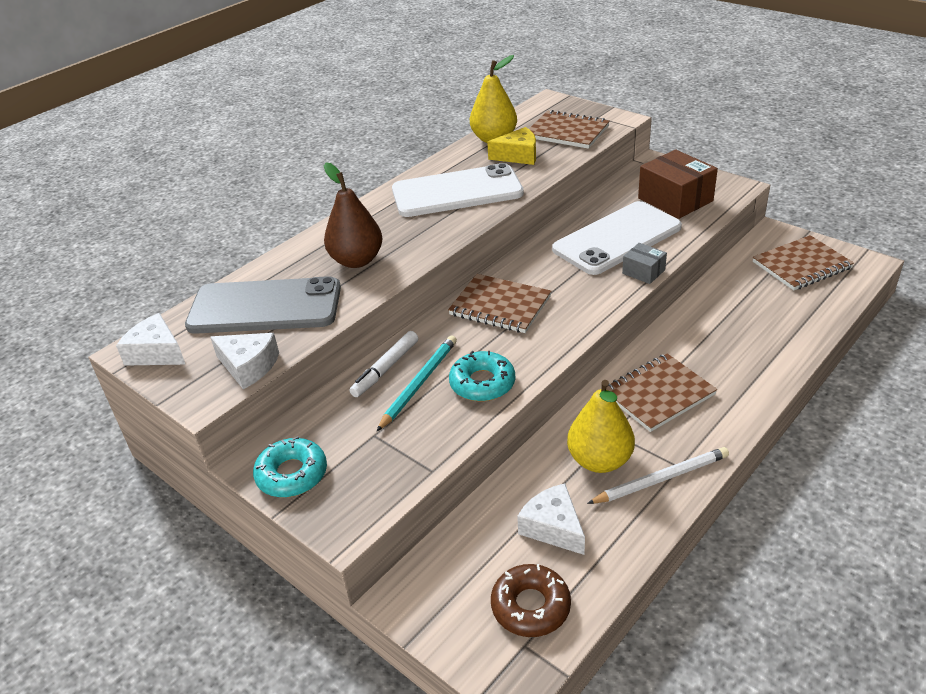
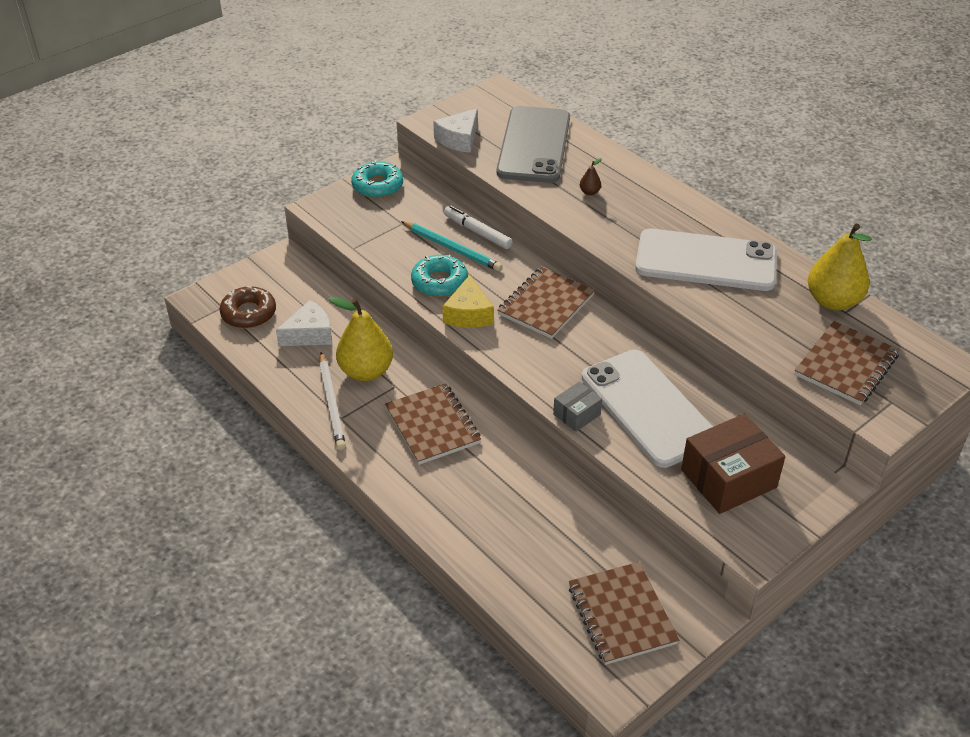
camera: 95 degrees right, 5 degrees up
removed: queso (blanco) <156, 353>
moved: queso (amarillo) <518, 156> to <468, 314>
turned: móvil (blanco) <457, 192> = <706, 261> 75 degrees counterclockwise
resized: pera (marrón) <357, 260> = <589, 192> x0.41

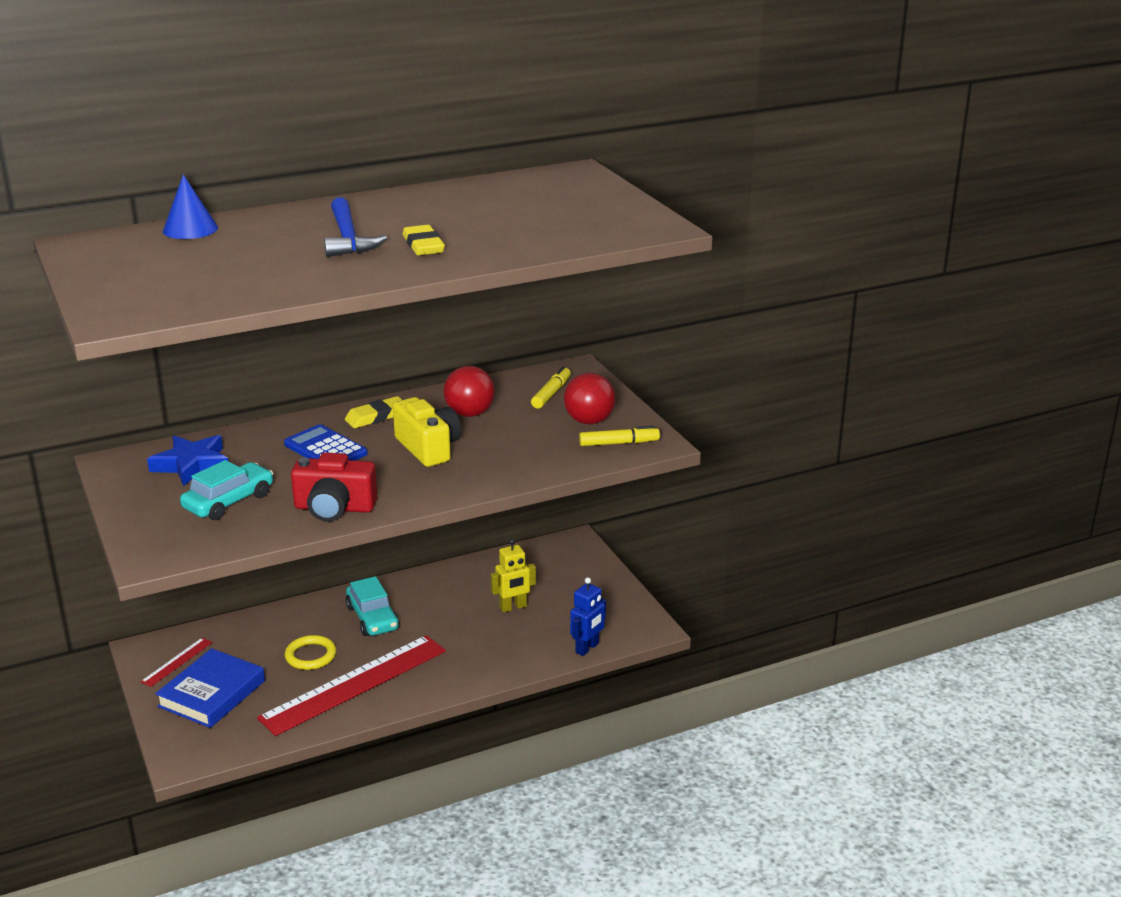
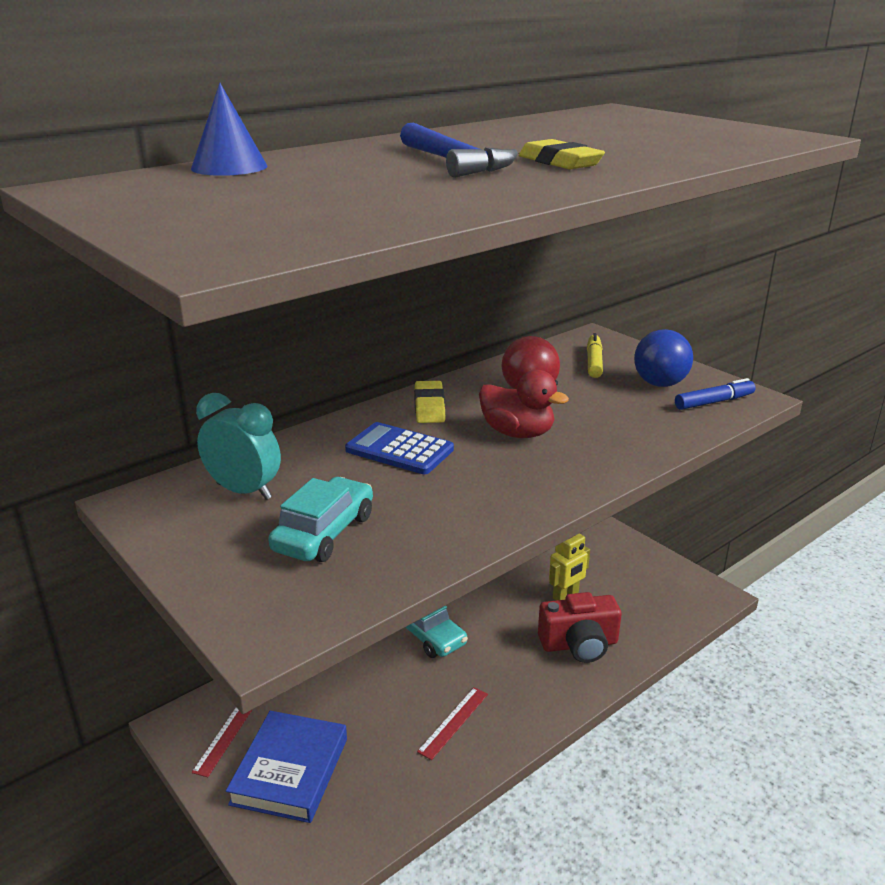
camera: 15 degrees left, 0 degrees up
removed: anillo (amarillo) <310, 656>; robot (azul) <587, 648>
moved: cámara (rojo) <334, 508> to <579, 644>
replaced: estrella (azul) <191, 465> to despertador (turquesa) <244, 491>; cámara (amarillo) <428, 448> to pato (rojo) <517, 433>
recoloured: pelota (rojo) <589, 421> to pelota (azul) <660, 384>; rotulador (amarillo) <618, 443> to rotulador (azul) <714, 402>
turned: goma de borrar (amarillo) <376, 416> = <429, 406> 45 degrees counterclockwise
resized: regla (rojo) <354, 684> = <453, 722> x0.43

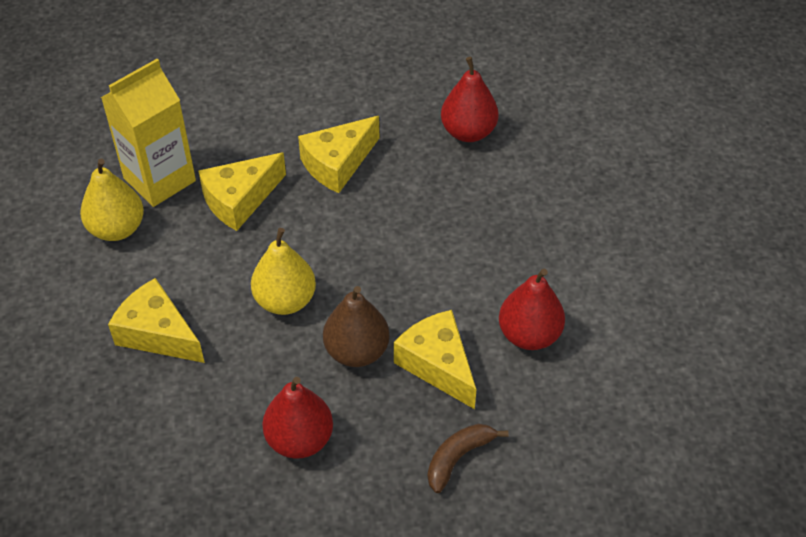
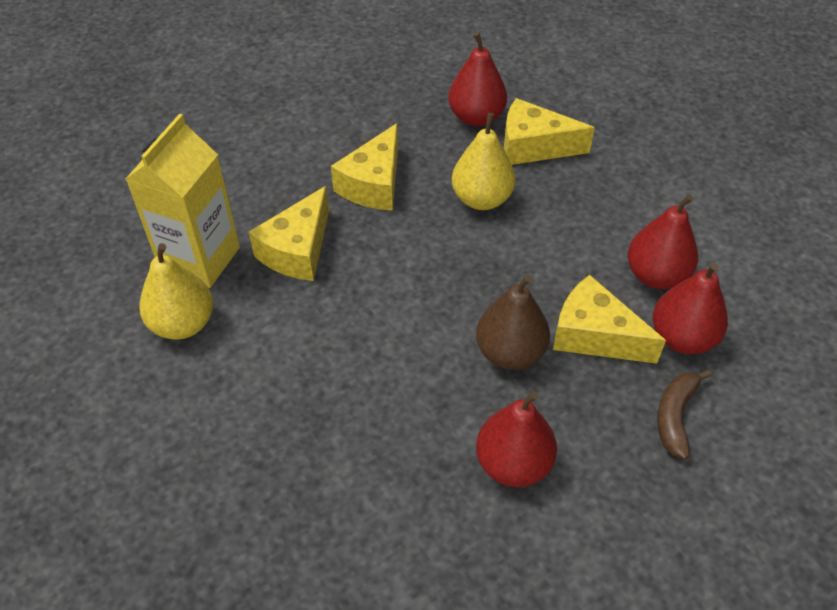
camera: 25 degrees left, 0 degrees up
added: pera (rojo) <682, 338>
moved: queso (amarillo) <158, 334> to <533, 146>; pera (amarillo) <285, 300> to <481, 199>

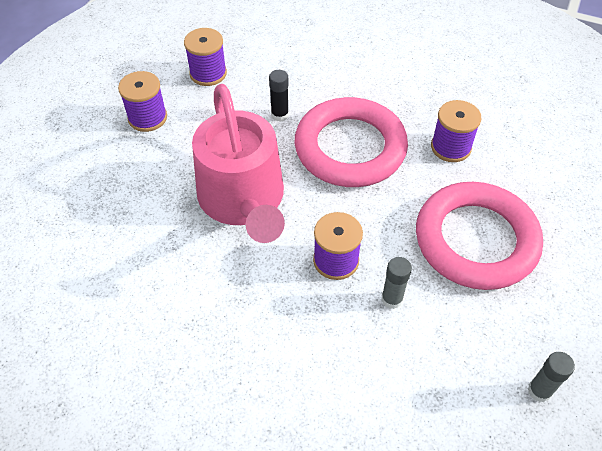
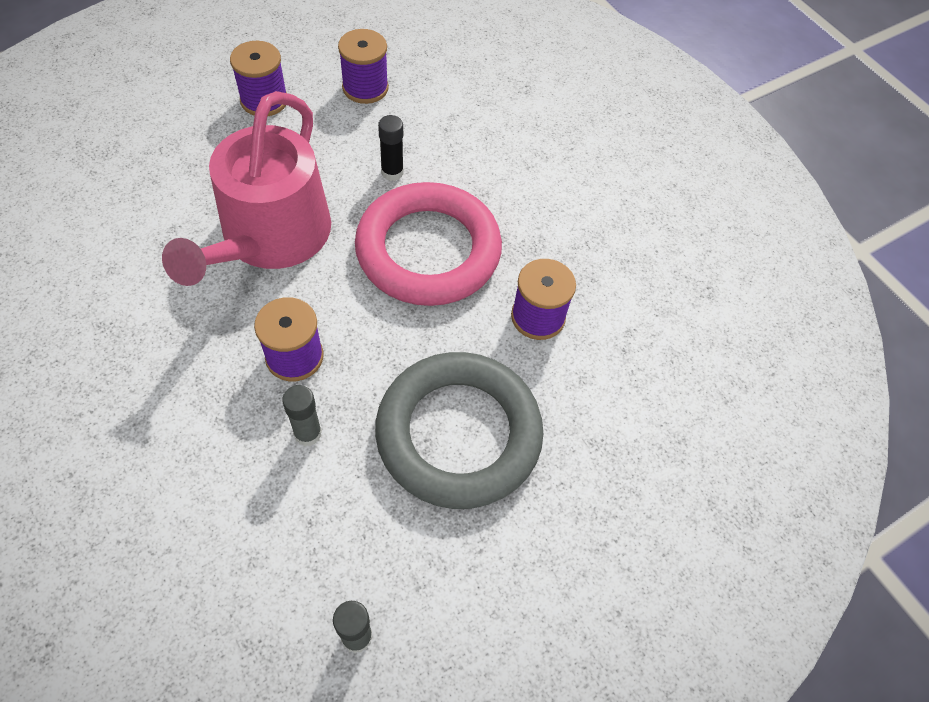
camera: 30 degrees right, 5 degrees up
recoloured: anillo (rosa) <476, 240> to anillo (gris) <458, 434>

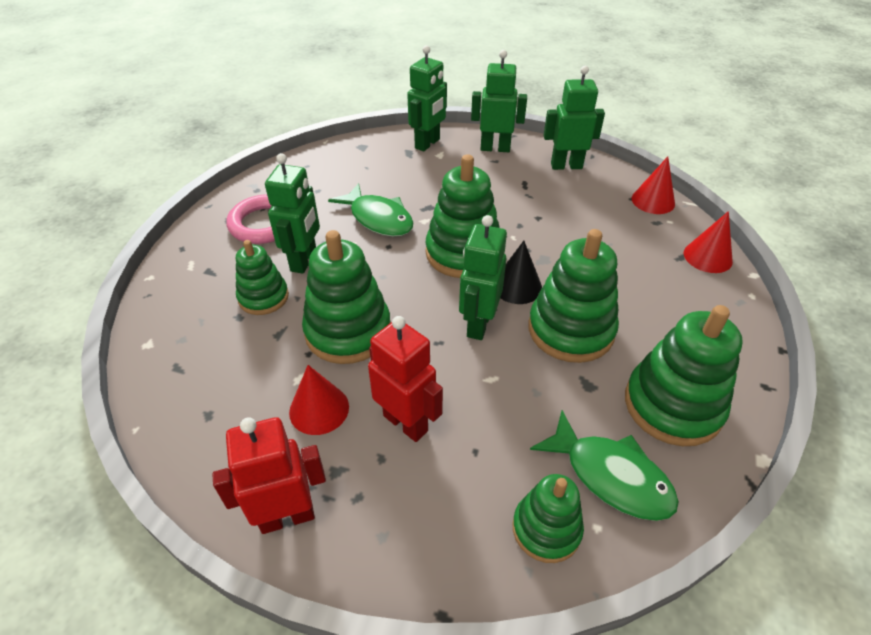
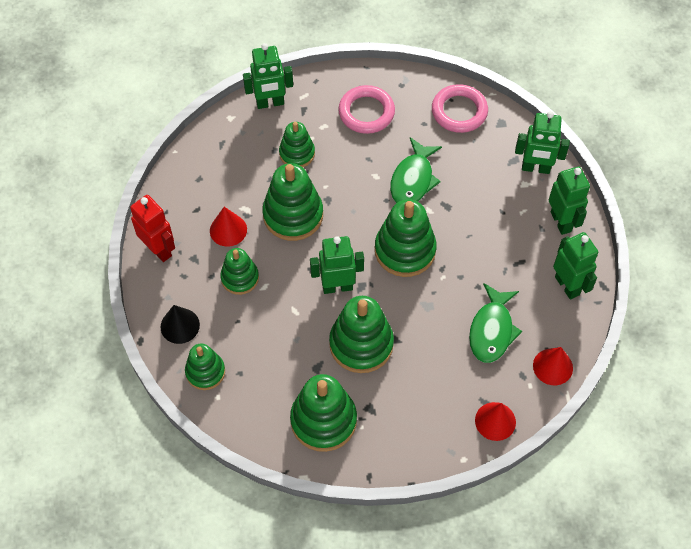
camera: 65 degrees right, 15 degrees up
added: anillo (rosa) <459, 111>
moved: robot (verde) <304, 261> to <270, 103>; cono (negro) <517, 286> to <180, 325>; pez (verde) <610, 476> to <492, 330>
replaced: robot (rojo) <406, 423> to juguete apilable (verde) <240, 278>

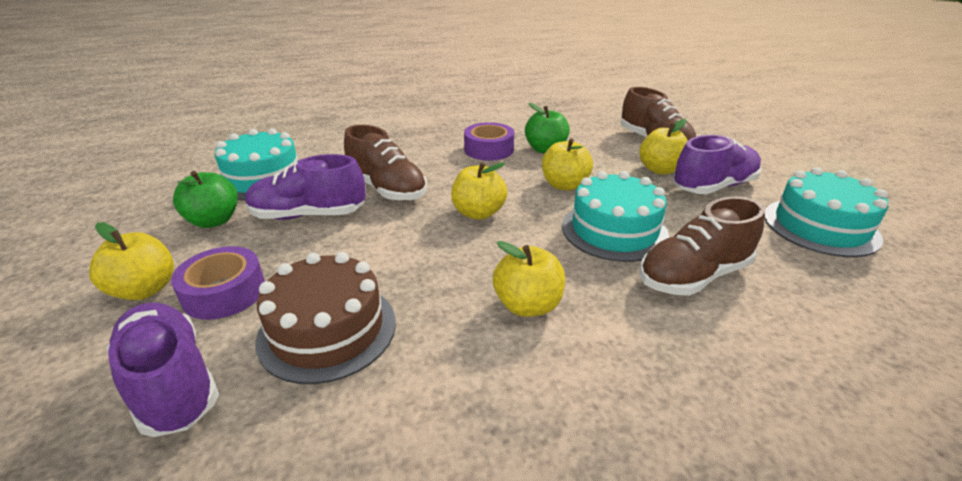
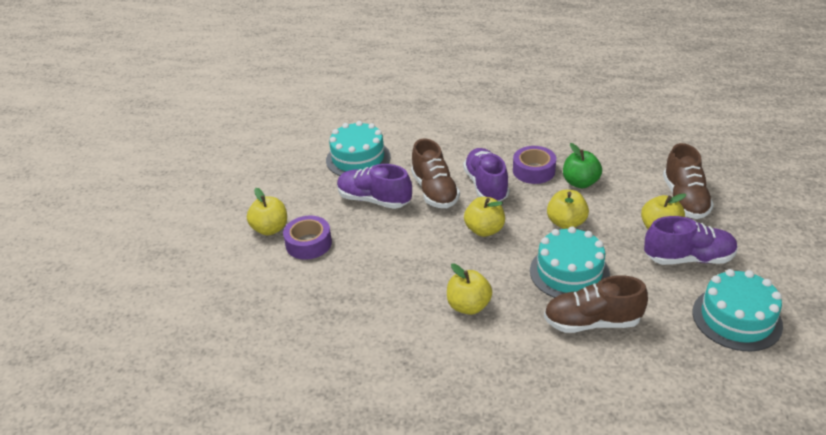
camera: 30 degrees right, 5 degrees up
removed: manzana (verde) <214, 221>; tarta (marrón) <327, 330>
moved: zapato (morado) <171, 383> to <486, 186>

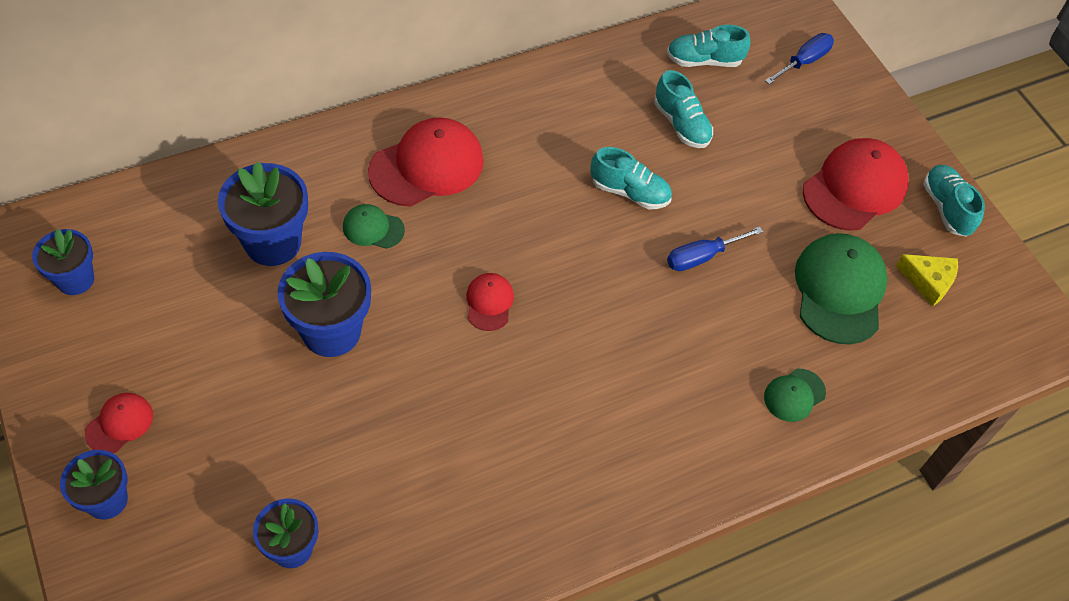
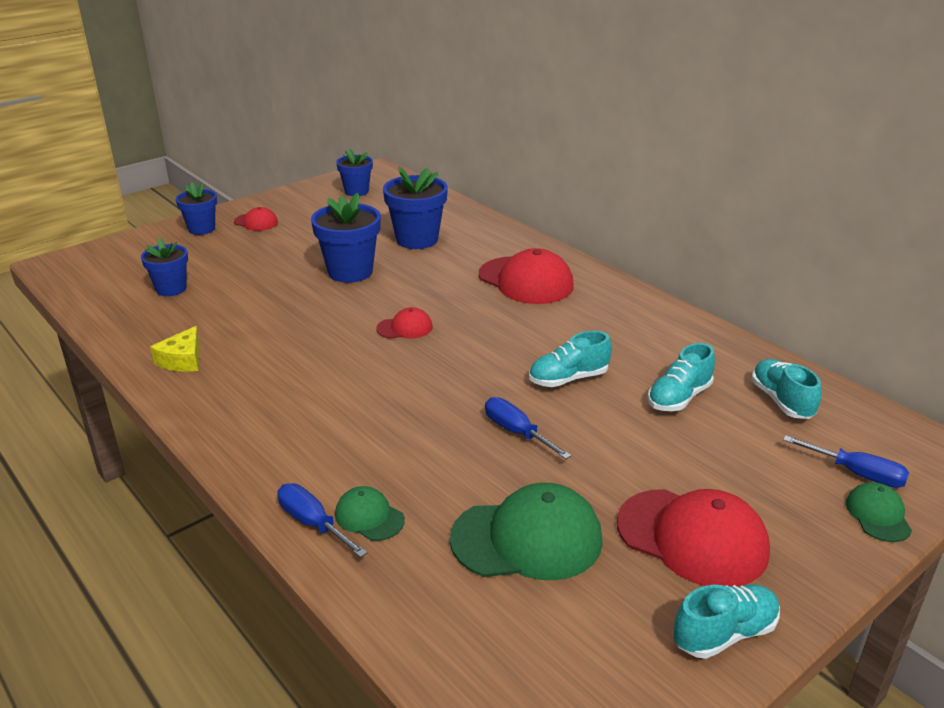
camera: 80 degrees right, 25 degrees down
added: destornillador (azul) <313, 523>
moved: gorra (verde) <373, 228> to <878, 515>; queso (amarillo) <928, 282> to <182, 360>
turned: zapato (turquesa) <629, 192> = <568, 379> 60 degrees clockwise

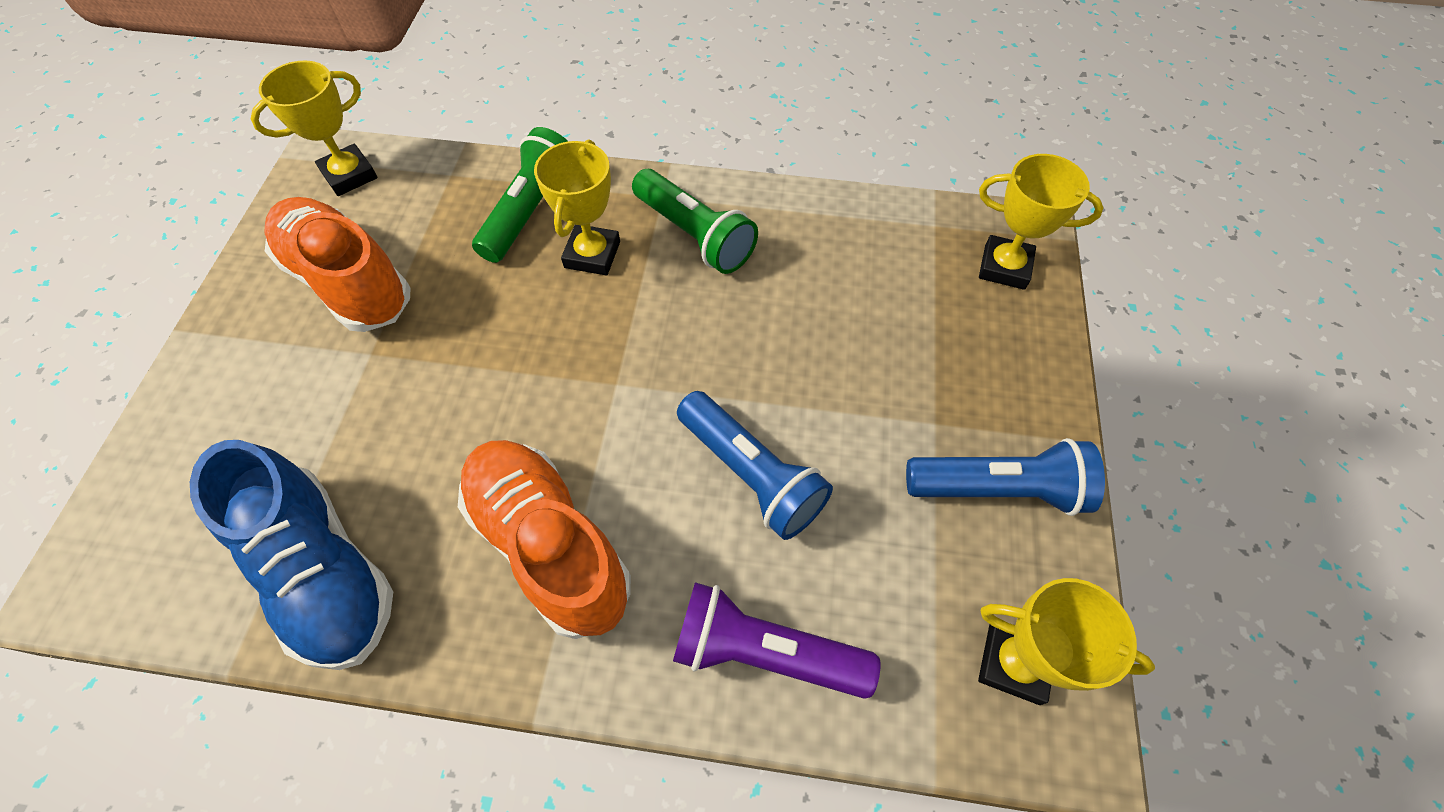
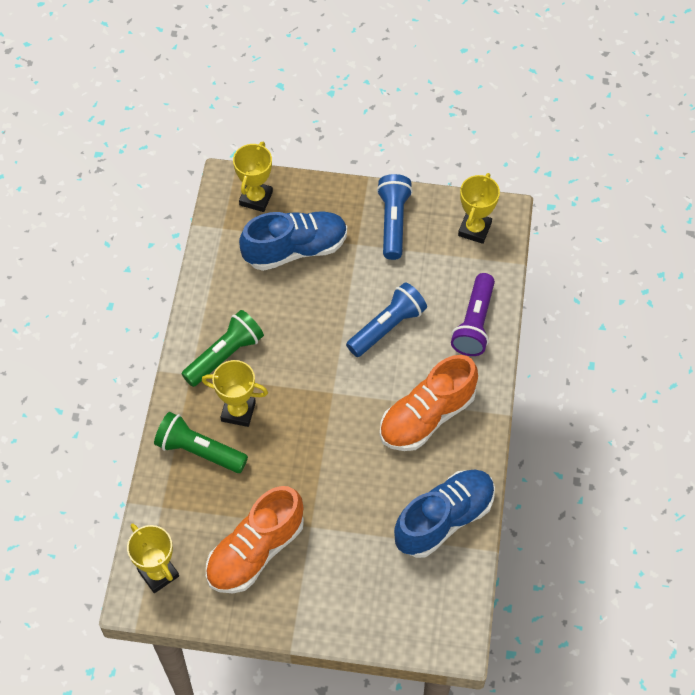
camera: 90 degrees left, 0 degrees up
added: zapato (azul) <295, 249>

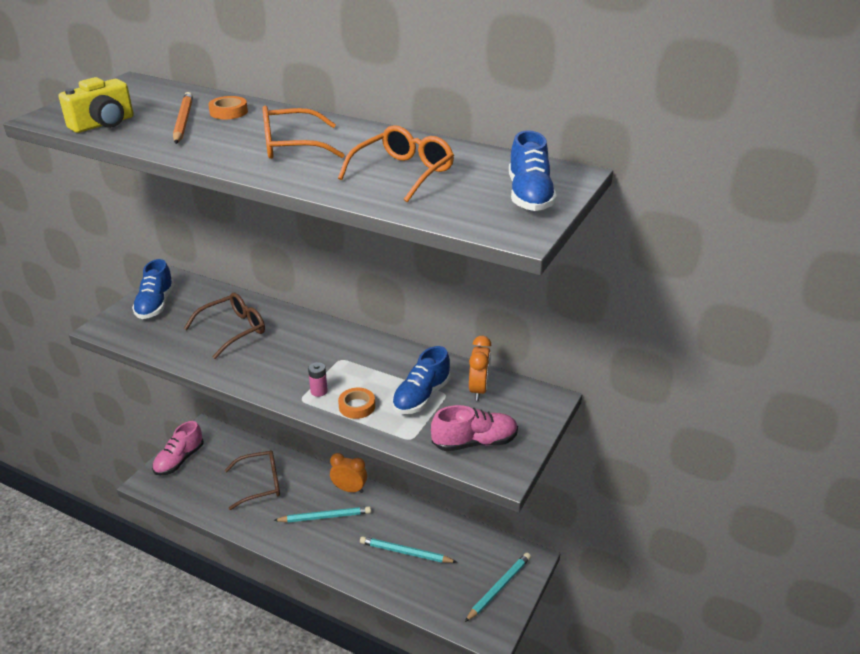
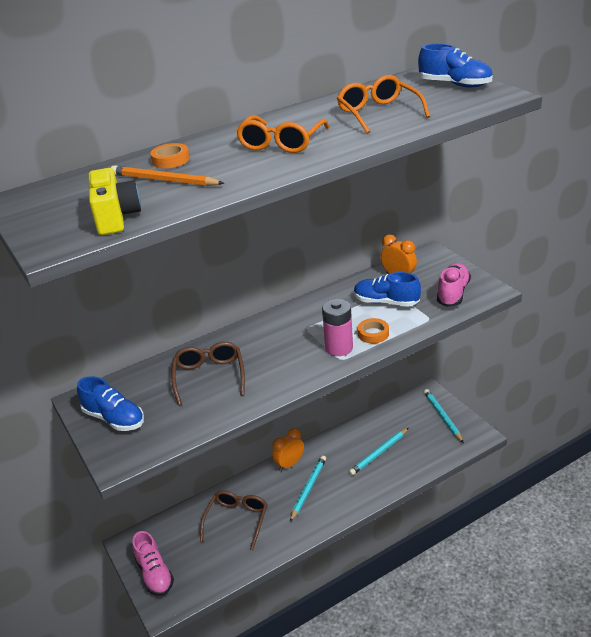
camera: 55 degrees left, 0 degrees up
turned: zapato (azul) <421, 397> = <386, 302> 135 degrees clockwise
resized: pila (rosa) <319, 391> = <339, 348> x1.86

